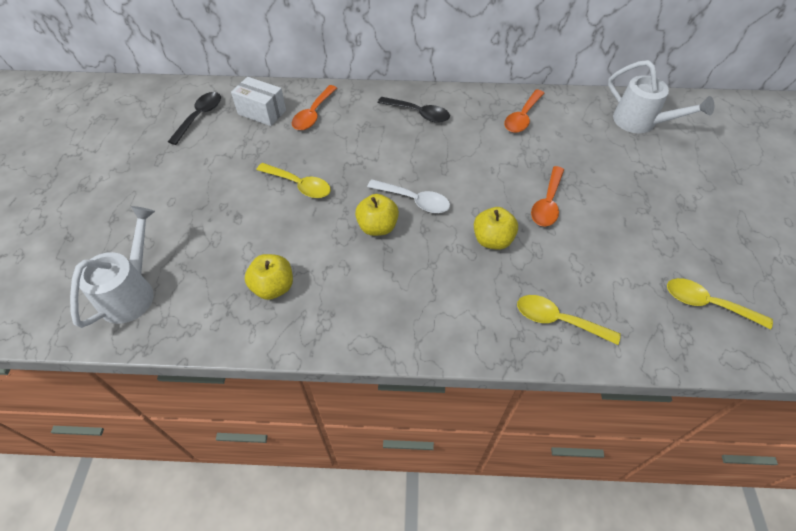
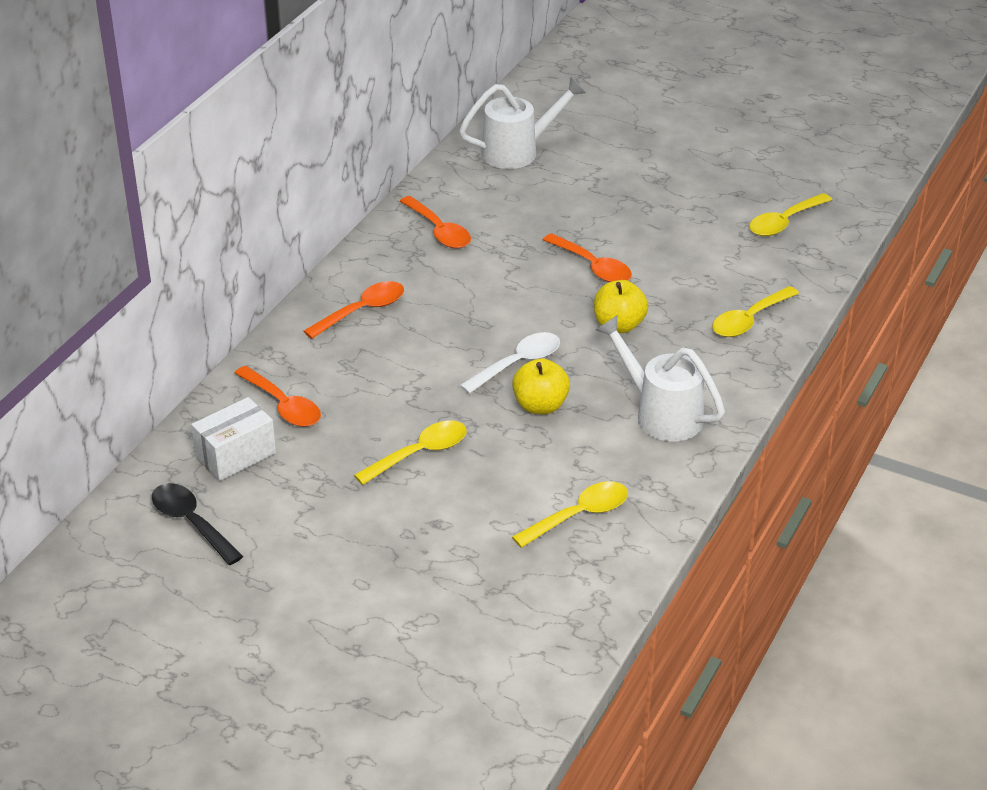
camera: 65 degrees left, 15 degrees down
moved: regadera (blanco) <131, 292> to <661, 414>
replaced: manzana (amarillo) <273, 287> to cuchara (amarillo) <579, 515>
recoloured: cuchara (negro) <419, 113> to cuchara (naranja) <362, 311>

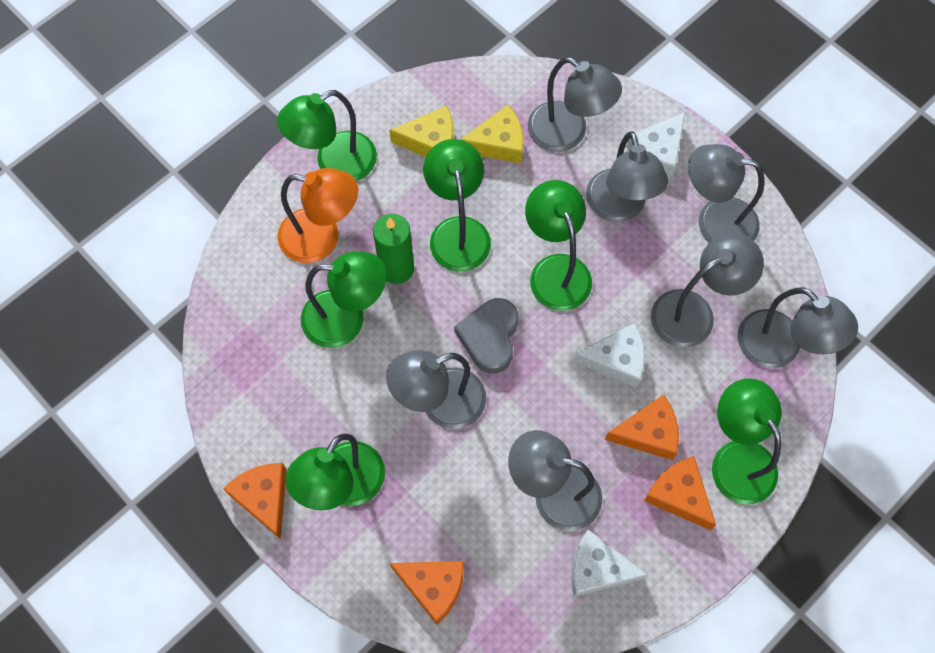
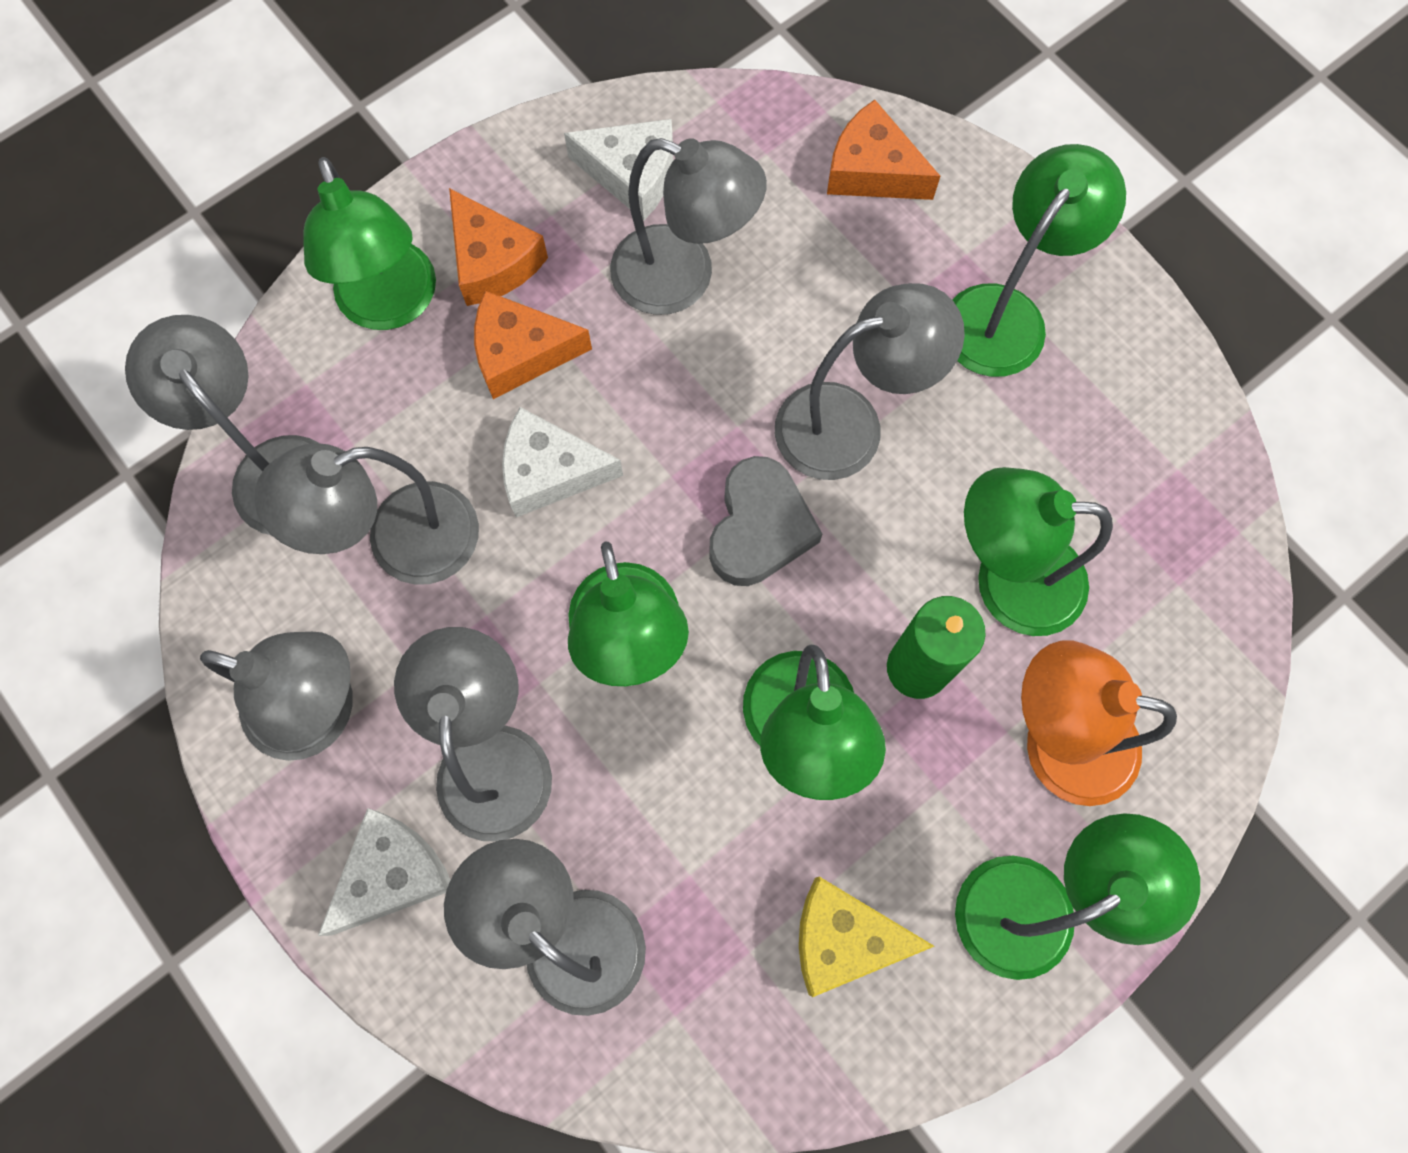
camera: 175 degrees left, 5 degrees up
removed: queso (naranja) <264, 498>; queso (amarillo) <498, 143>

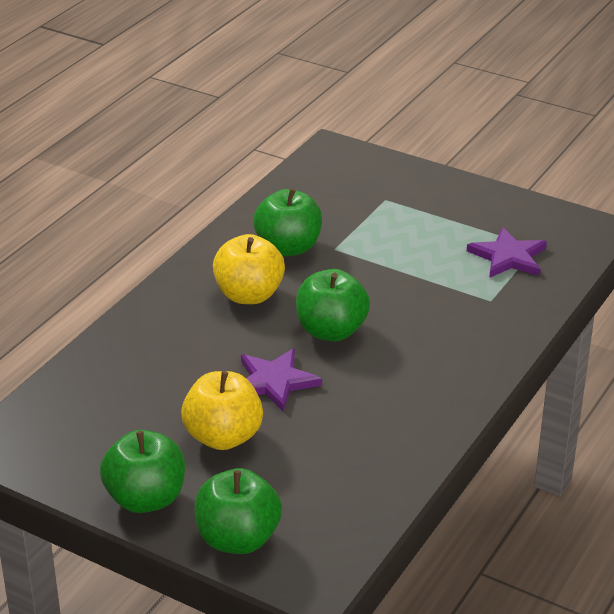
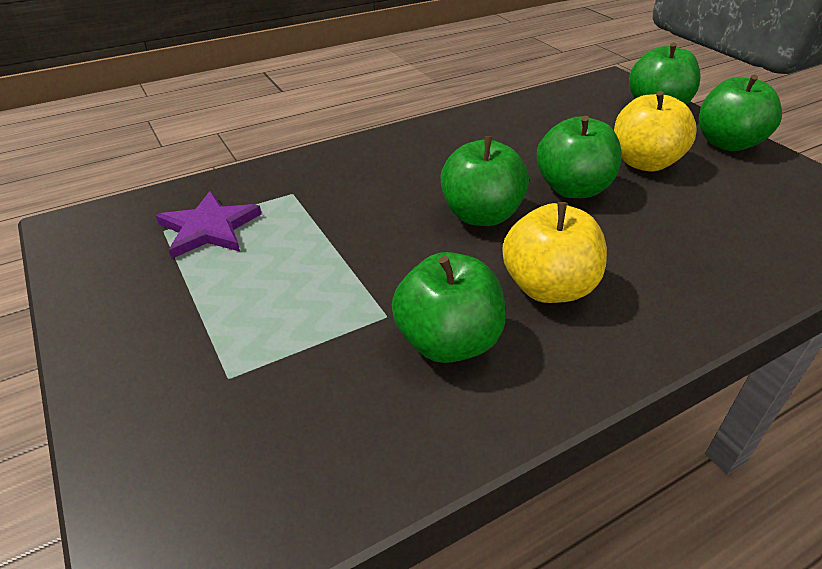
camera: 150 degrees left, 5 degrees up
replaced: estrella (morado) <274, 382> to manzana (verde) <572, 189>

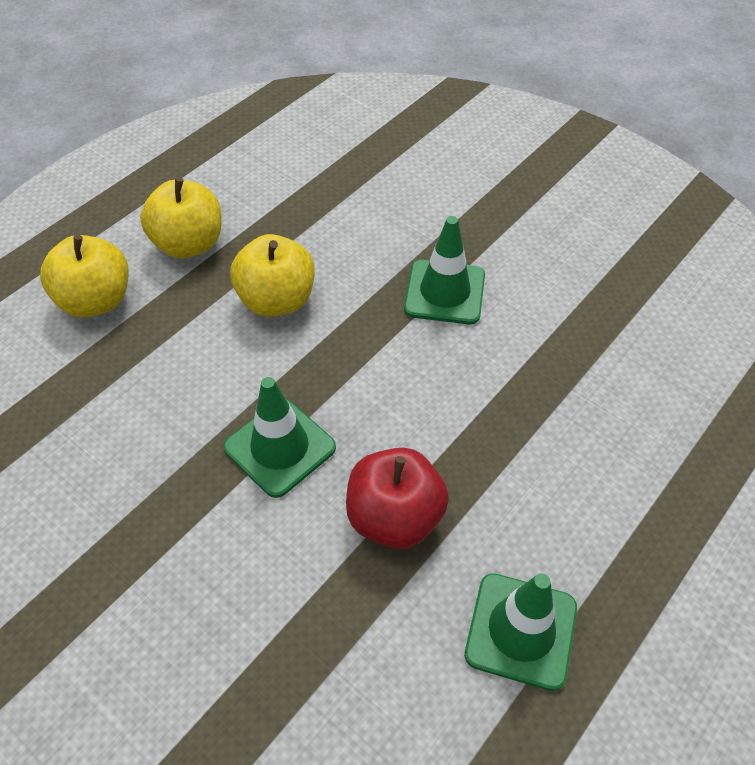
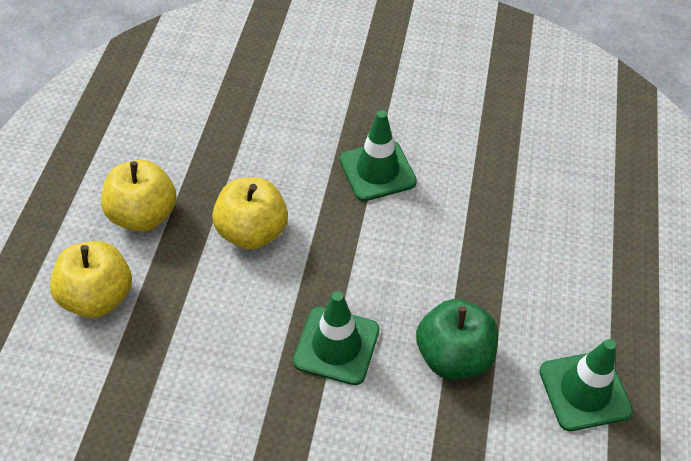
camera: 30 degrees left, 0 degrees up
recoloured: manzana (rojo) <395, 517> to manzana (verde) <453, 356>

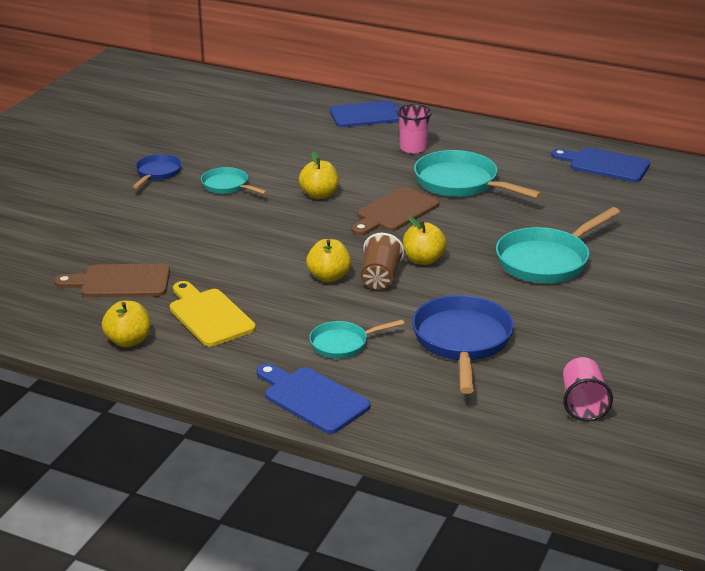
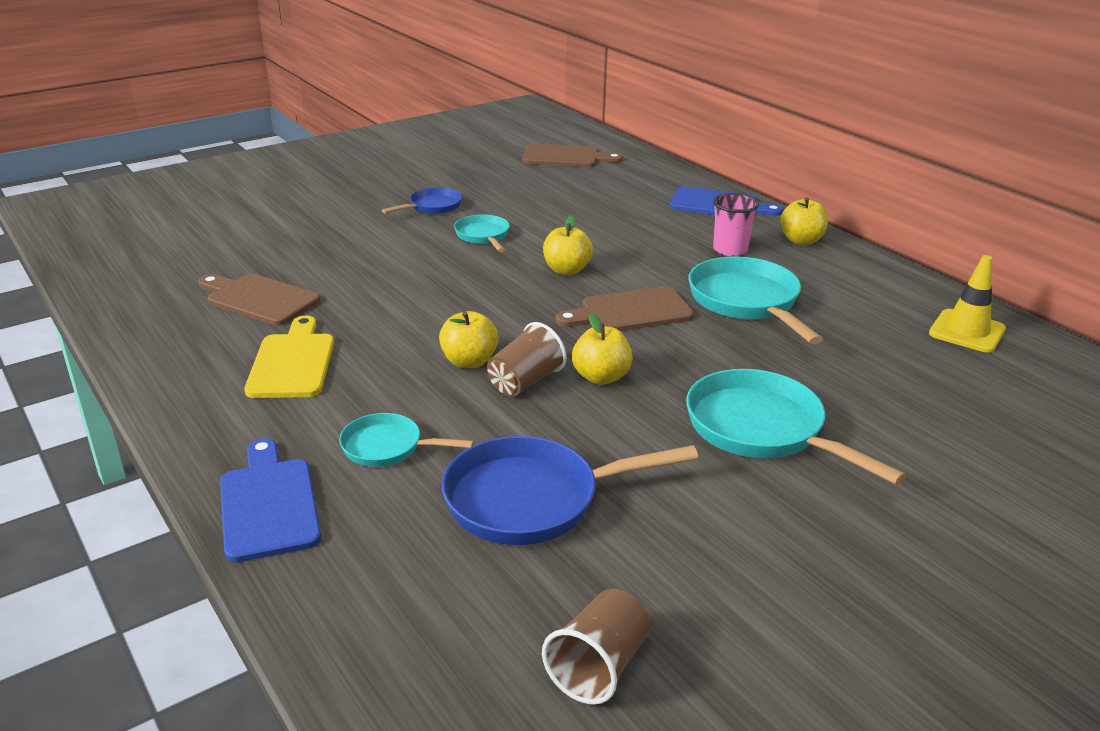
camera: 30 degrees right, 0 degrees up
added: tabla de cortar (marrón) <565, 157>
moved: manzana (amarillo) <128, 341> to <801, 240>
replaced: tabla de cortar (azul) <605, 165> to cono de tráfico (amarillo) <967, 331>
recoloured: vaso (rosa) <582, 404> to vaso (marrón) <598, 667>
turned: sartén (azul) <462, 341> = <532, 500> 135 degrees counterclockwise; sartén (turquesa) <546, 261> = <761, 430> 60 degrees clockwise

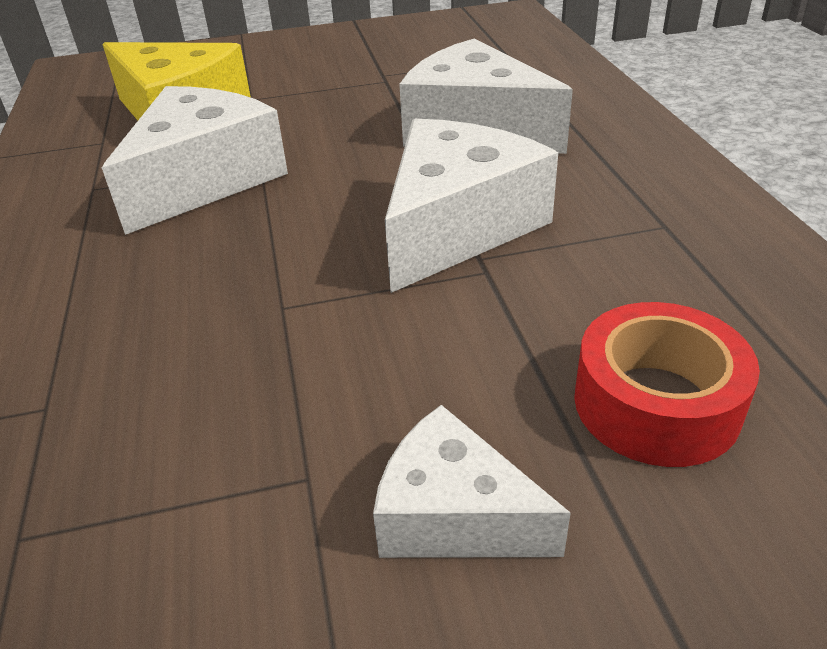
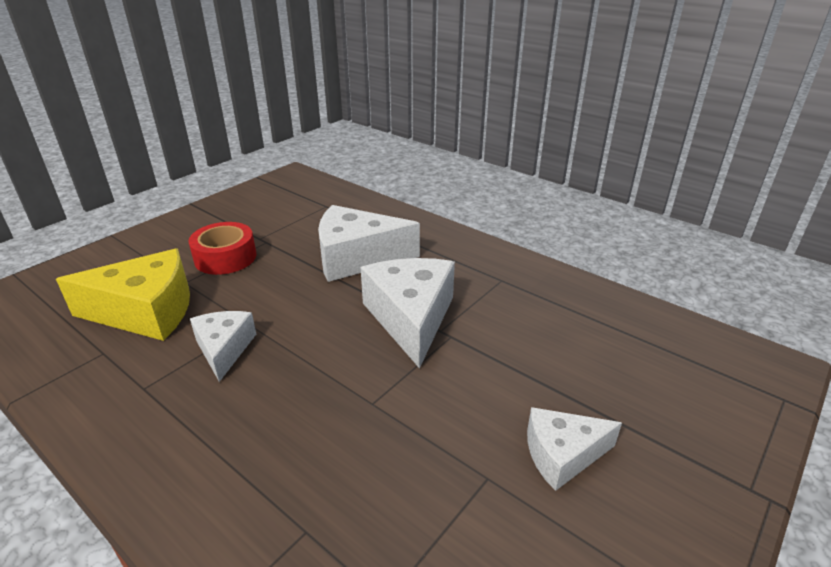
camera: 40 degrees left, 5 degrees down
moved: cinta adhesiva (rojo) <656, 403> to <225, 257>
resized: queso (blanco) <204, 180> = <224, 349> x0.59

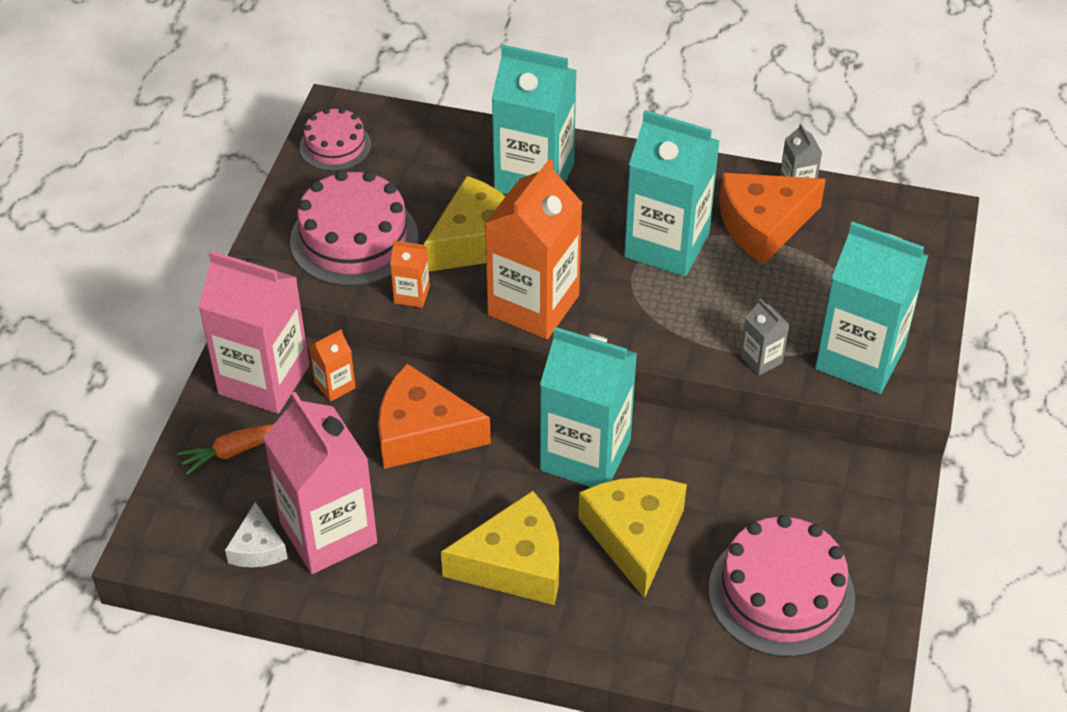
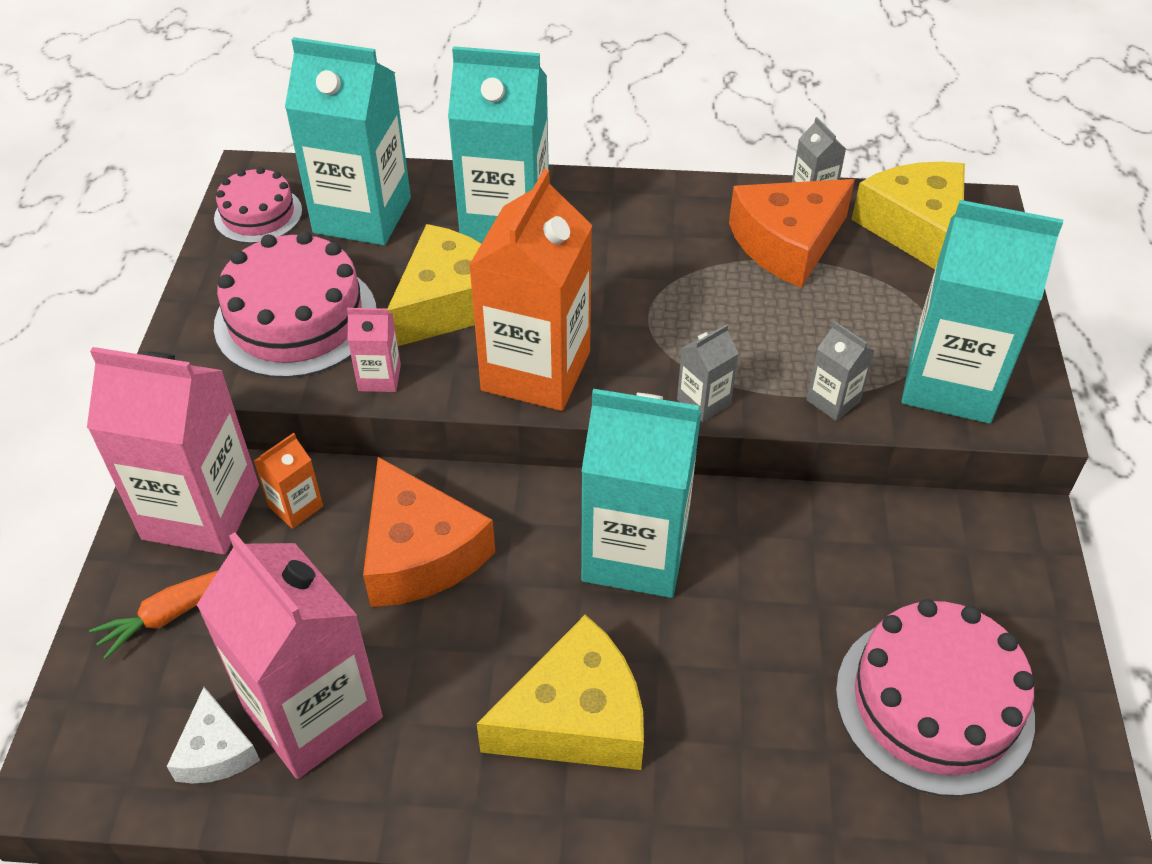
camera: 10 degrees left, 0 degrees up
added: cartón de leche (gris) <703, 402>
moved: queso (amarillo) <634, 537> to <915, 228>; cartón de leche (turquesa) <666, 245> to <362, 215>
recoloured: cartón de leche (naranja) <411, 295> to cartón de leche (rosa) <379, 378>
turned: queso (naranja) <422, 432> = <419, 553> 120 degrees counterclockwise

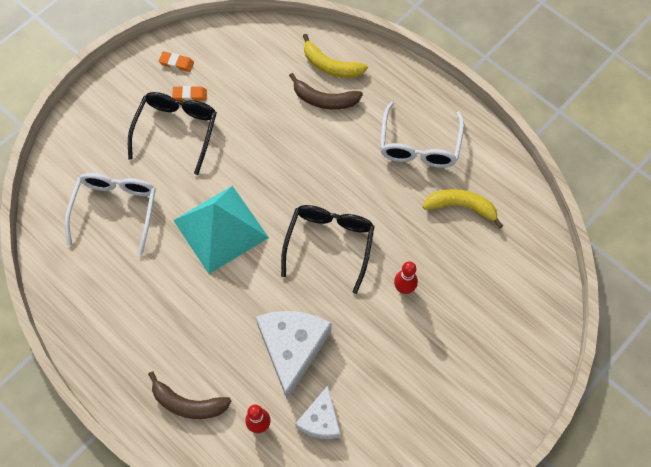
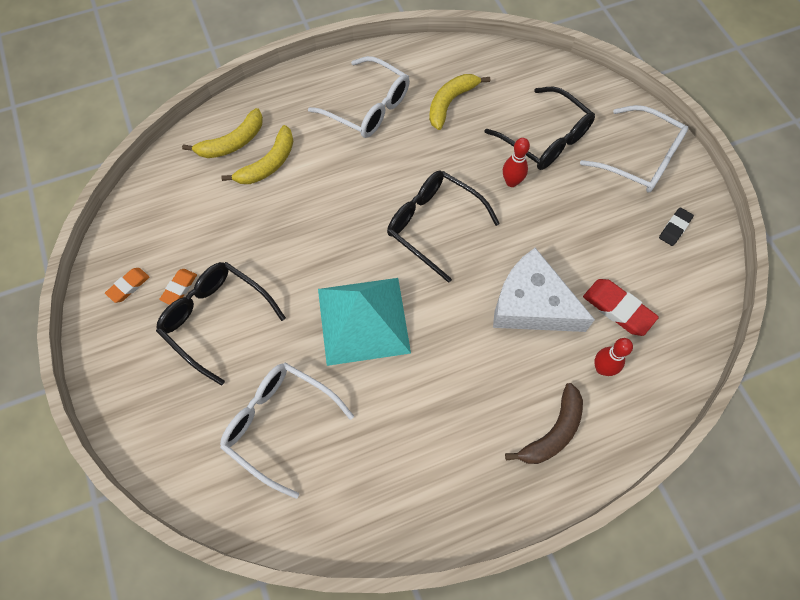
camera: 65 degrees left, 0 degrees up
added: gafas (negro) <544, 138>; gafas (blanco) <639, 158>; goma de borrar (negro) <674, 228>
replaced: queso (blanco) <320, 420> to goma de borrar (rojo) <618, 309>
recoloured: plátano (marrón) <324, 99> to plátano (amarillo) <268, 164>

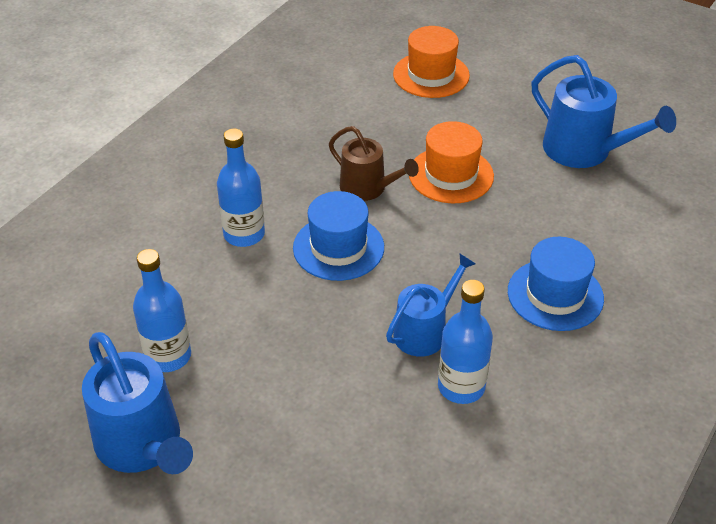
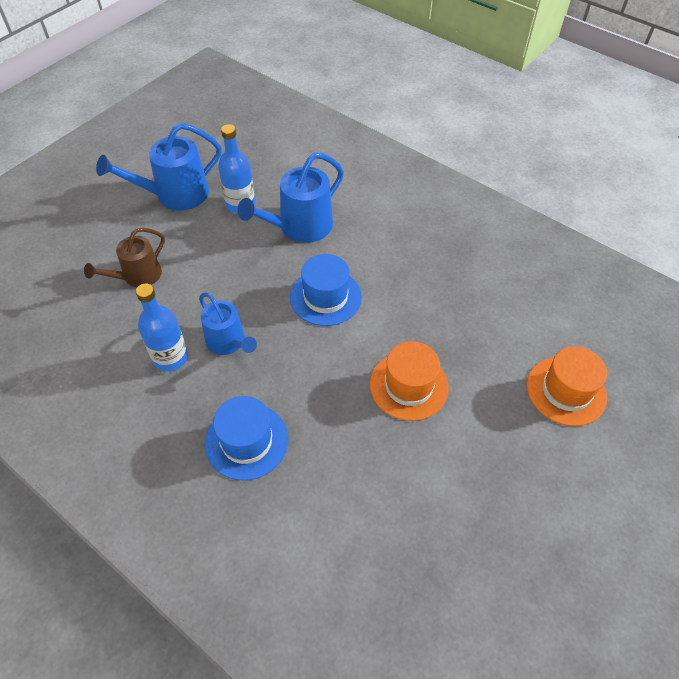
camera: 95 degrees right, 10 degrees up
removed: botella (azul) <244, 234>
moved: regadera (marrón) <368, 188> to <138, 276>; regadera (azul) <584, 151> to <300, 227>

